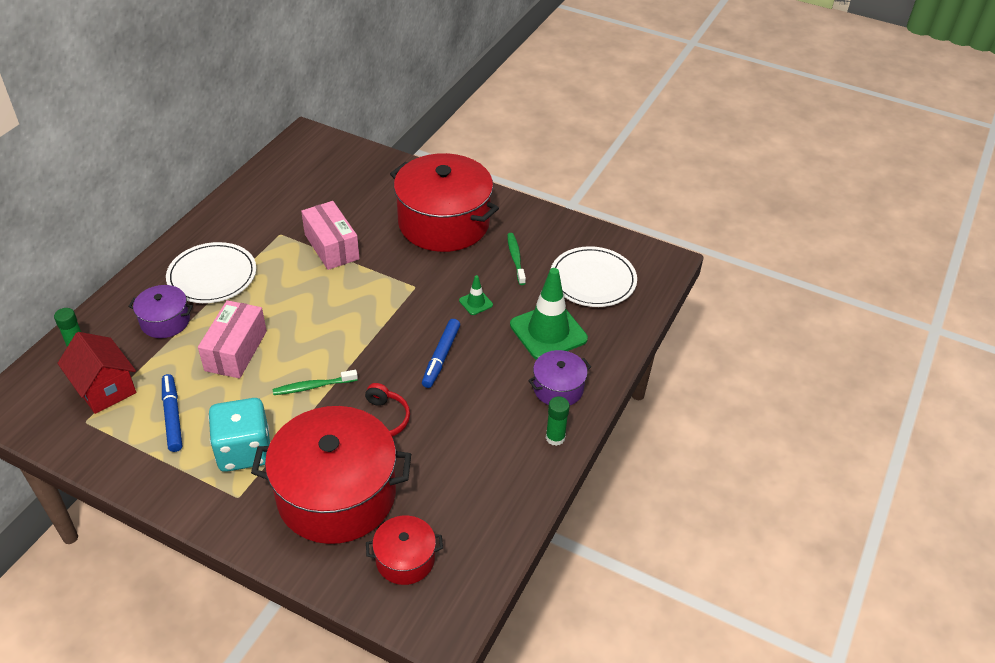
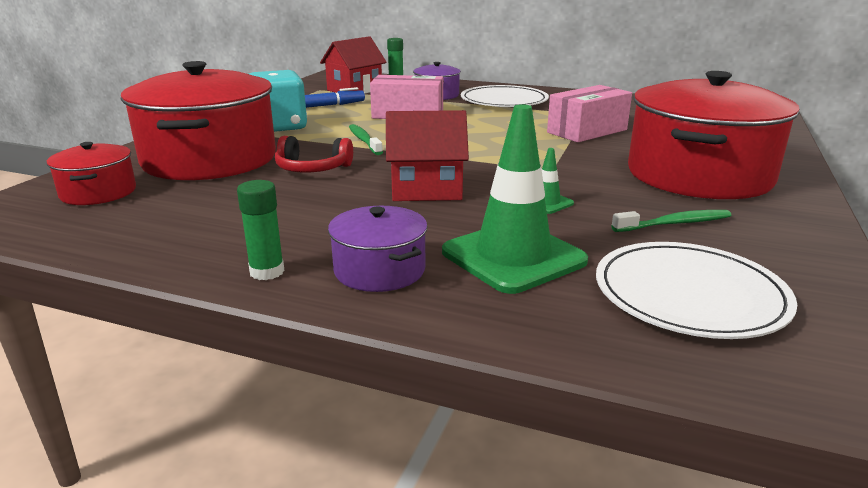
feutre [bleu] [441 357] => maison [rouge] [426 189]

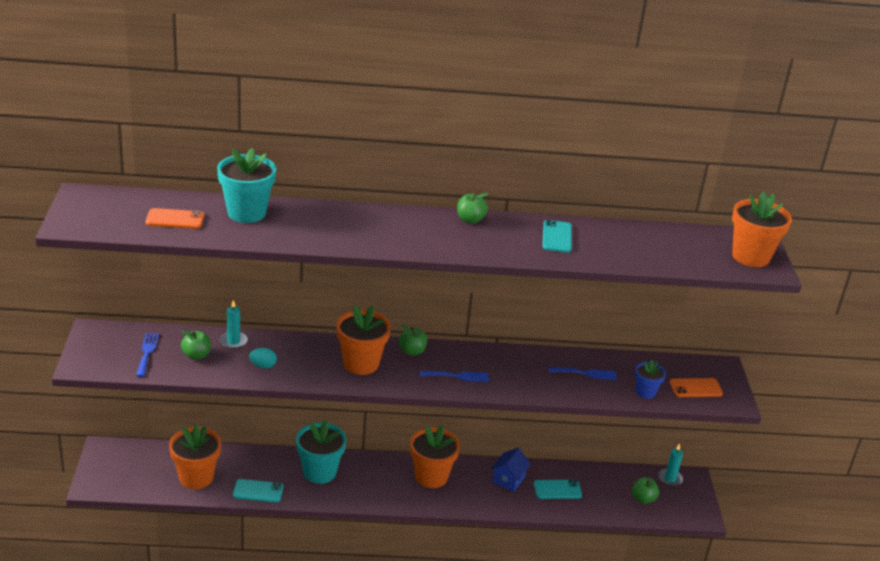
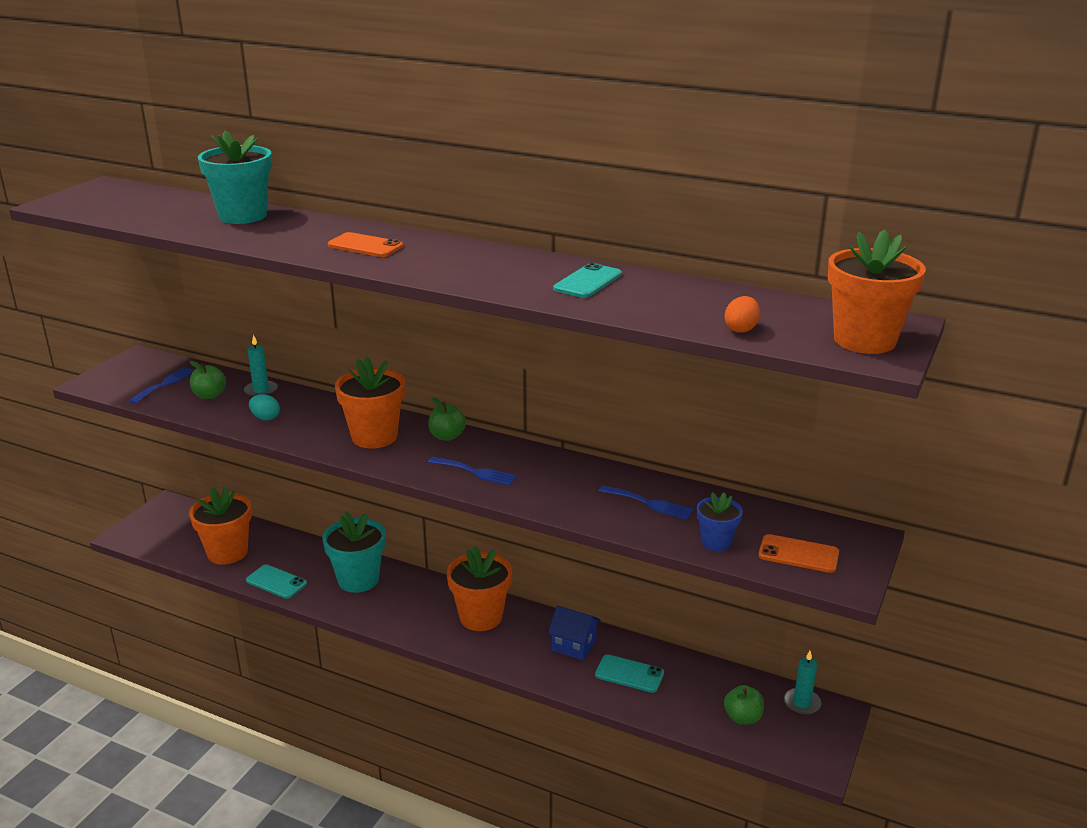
pomme [vert] [470 220] => nothing
téléphone [orange] [175 219] => téléphone [orange] [365 246], relocated
maison [bleu] [508 480] => maison [bleu] [574 645], 60 degrees clockwise
nothing => œuf [orange] [741 329]

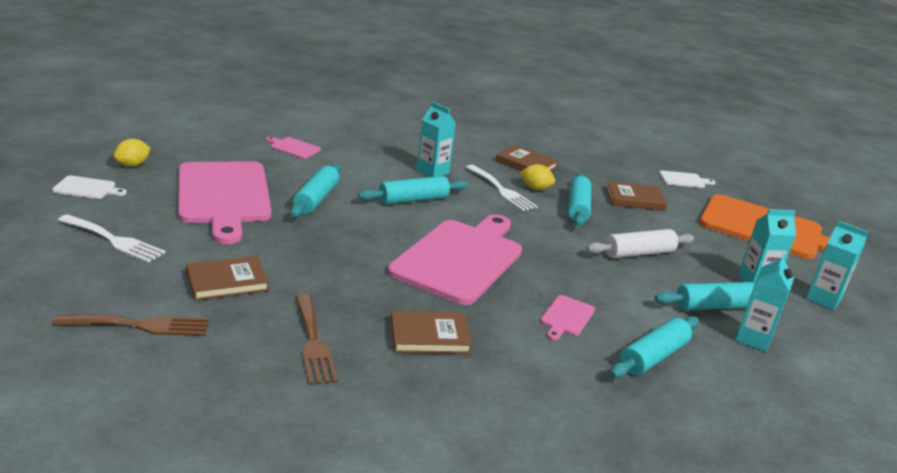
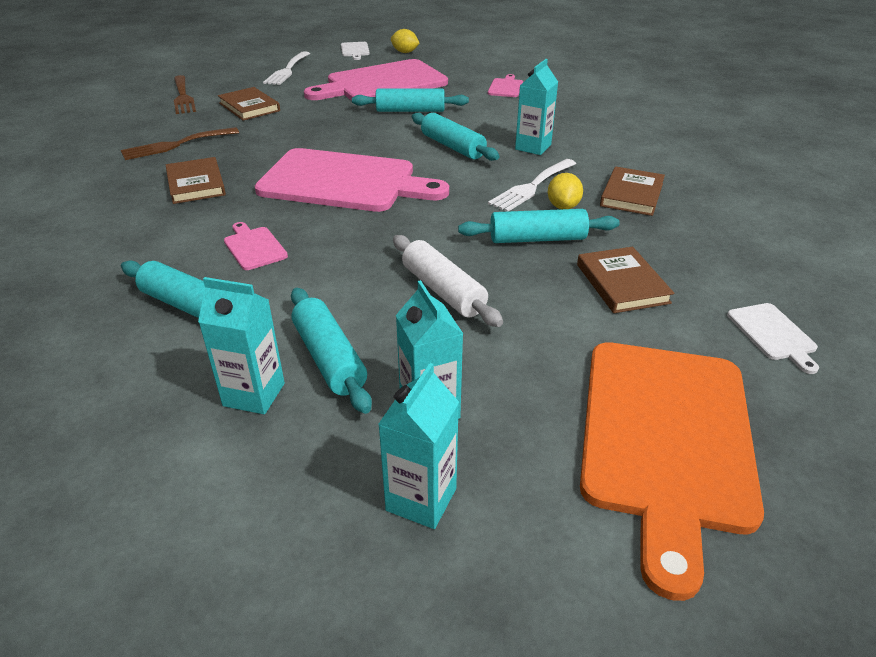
planche à découper [rose] [566 317] => planche à découper [rose] [254 247], 45 degrees clockwise

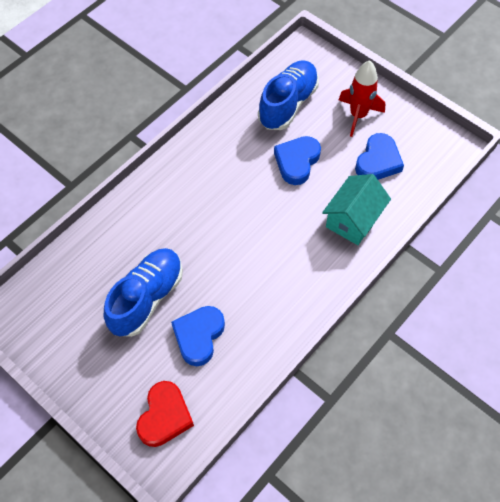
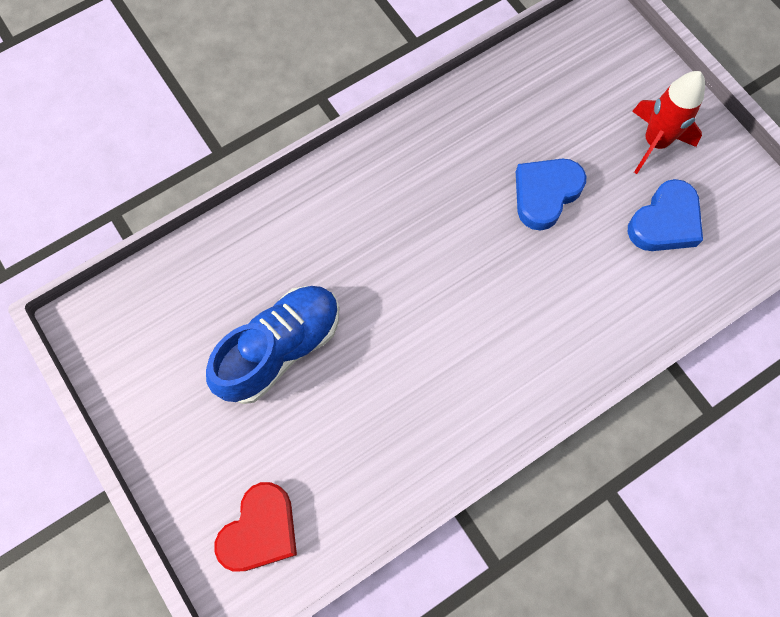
chaussure [bleu] [288 104] => nothing
maison [turquoise] [353 219] => nothing
cœur [bleu] [199 336] => nothing

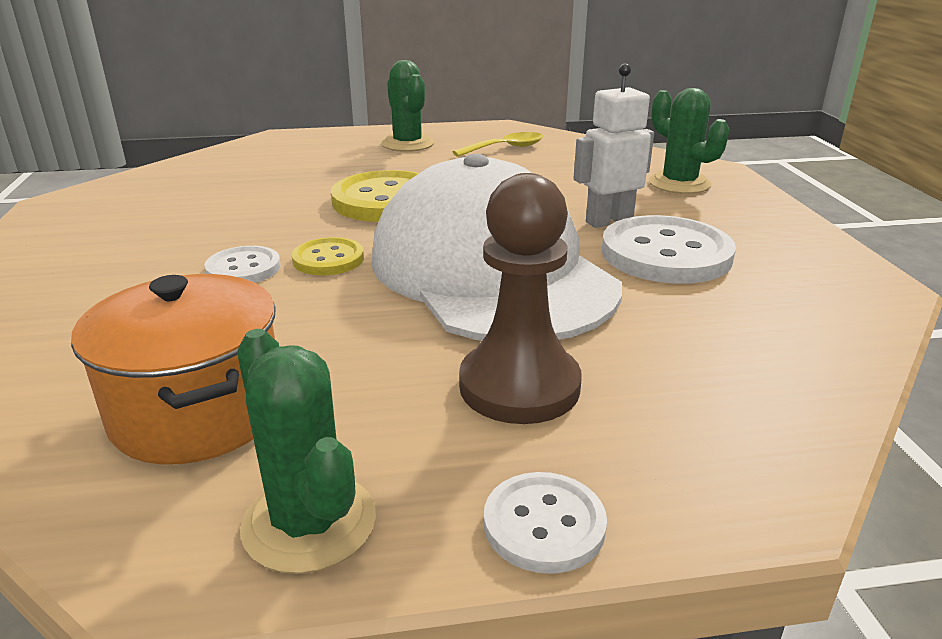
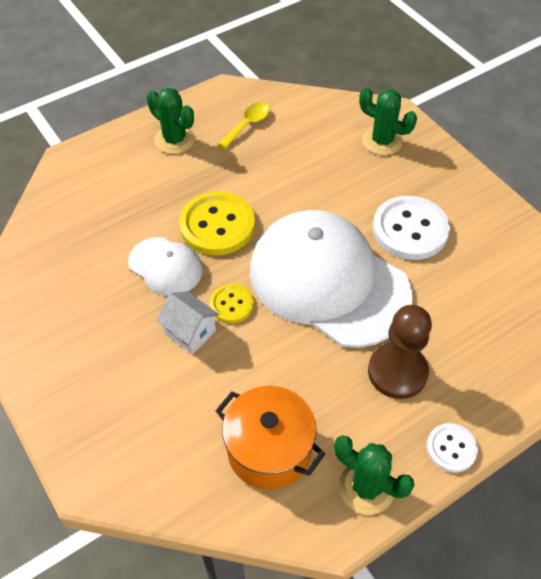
robot [blanc] [608 221] => nothing
bouton [blanc] [243 268] => maison [blanc] [190 332]
nothing => casquette [blanc] [165 266]

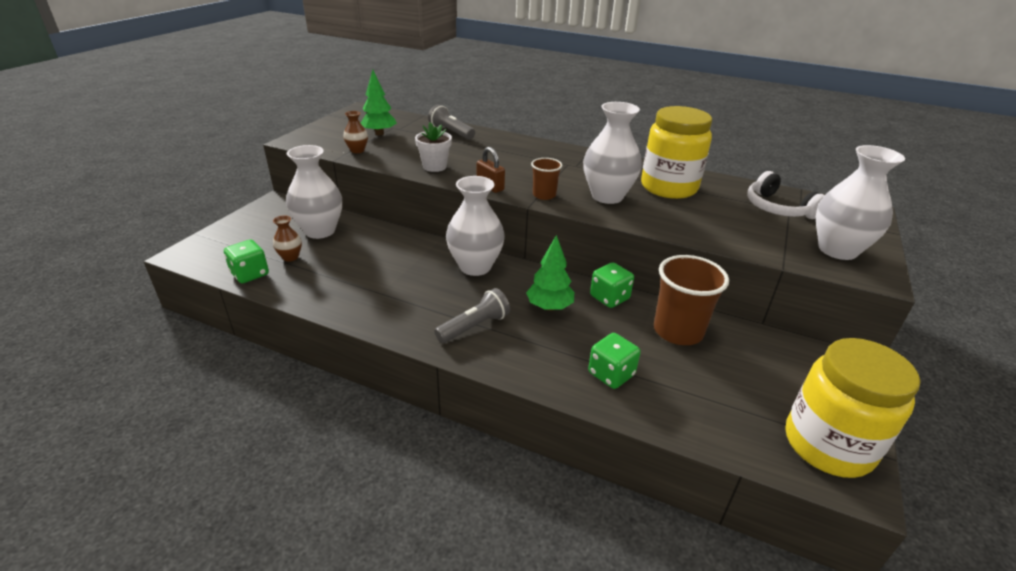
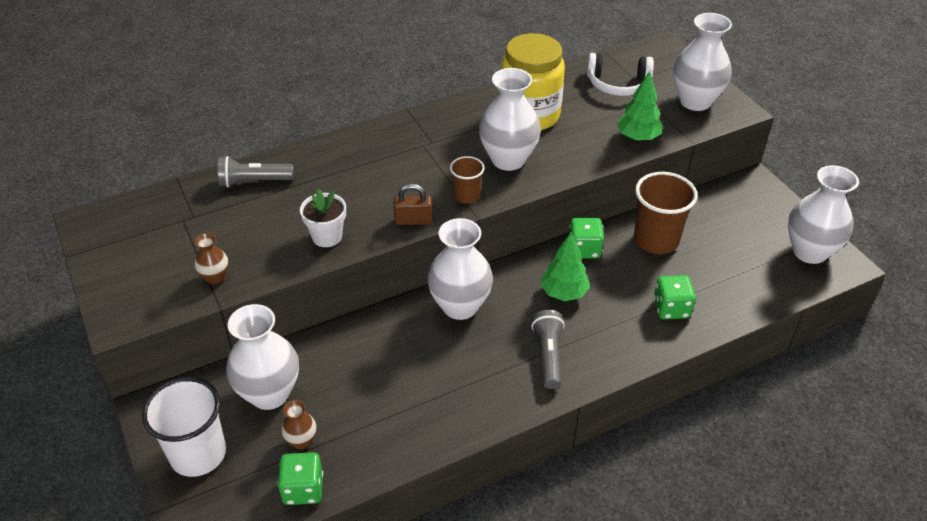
arbre [vert] [379 133] => arbre [vert] [638 137], relocated
bocal [jaune] [828 445] => vase [blanc] [809 251]
nothing => gobelet [blanc] [198 454]

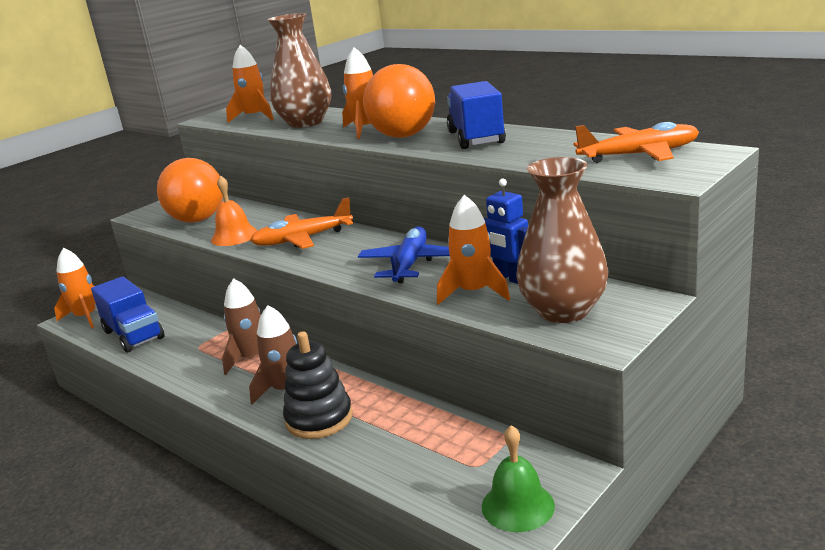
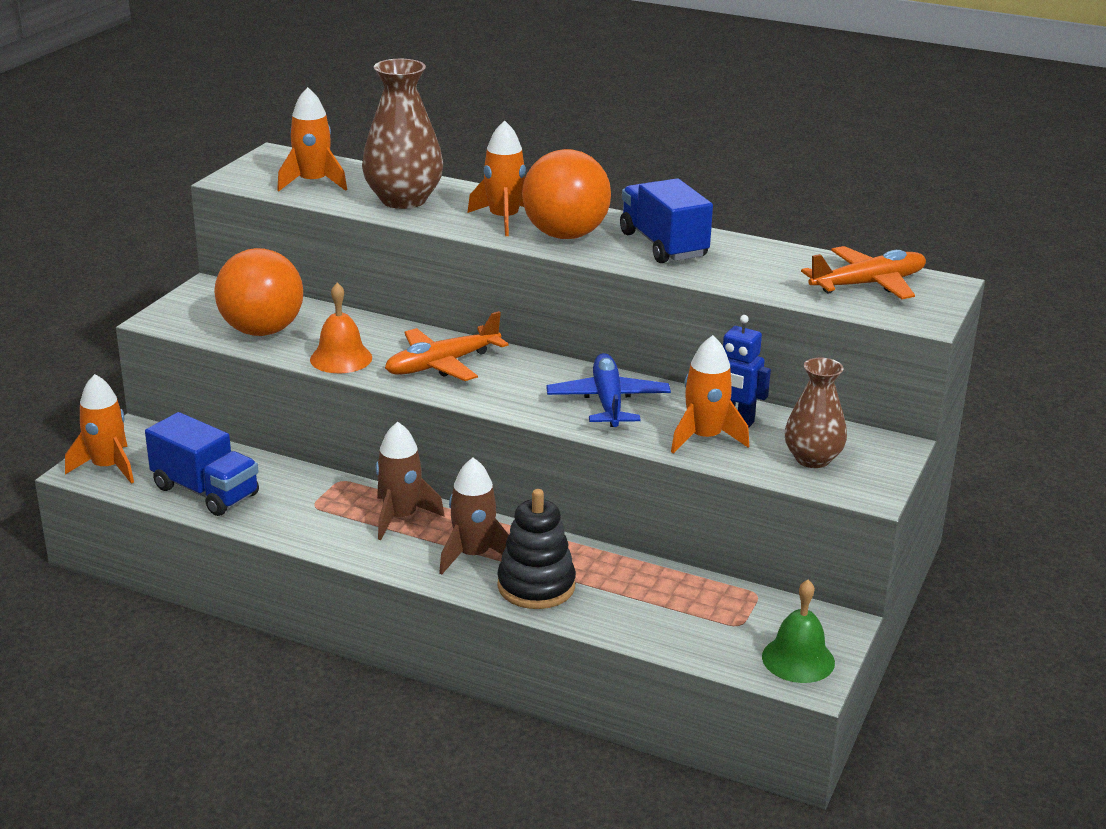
vase [marron] [563 311] => vase [marron] [812 459], x0.66

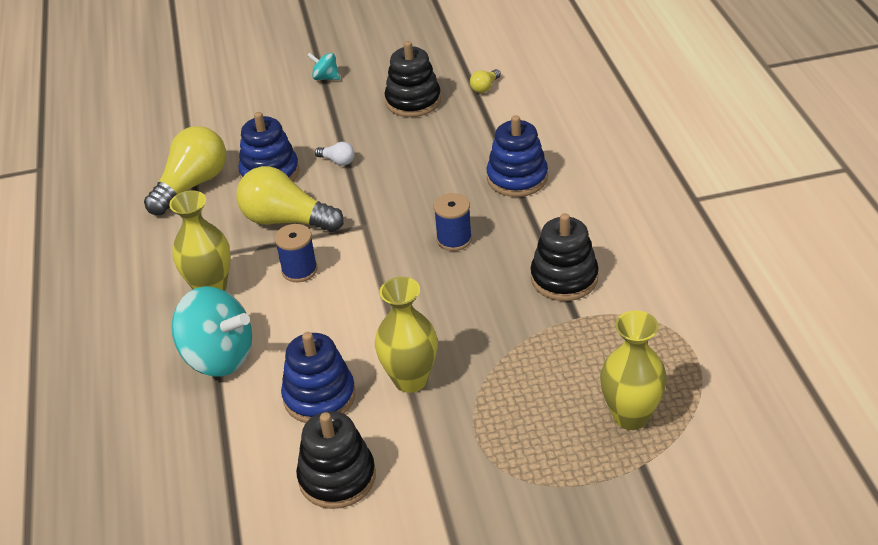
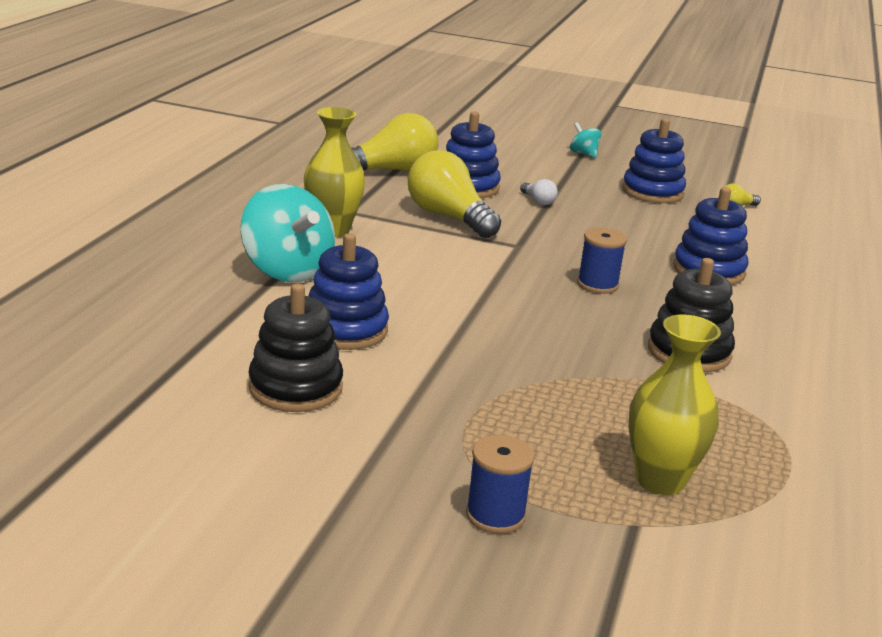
jouet à empiler [noir] [413 101] => jouet à empiler [bleu] [652 192]
bobine [bleu] [299 270] => bobine [bleu] [495 515], relocated
vase [jaune] [410 379] => nothing

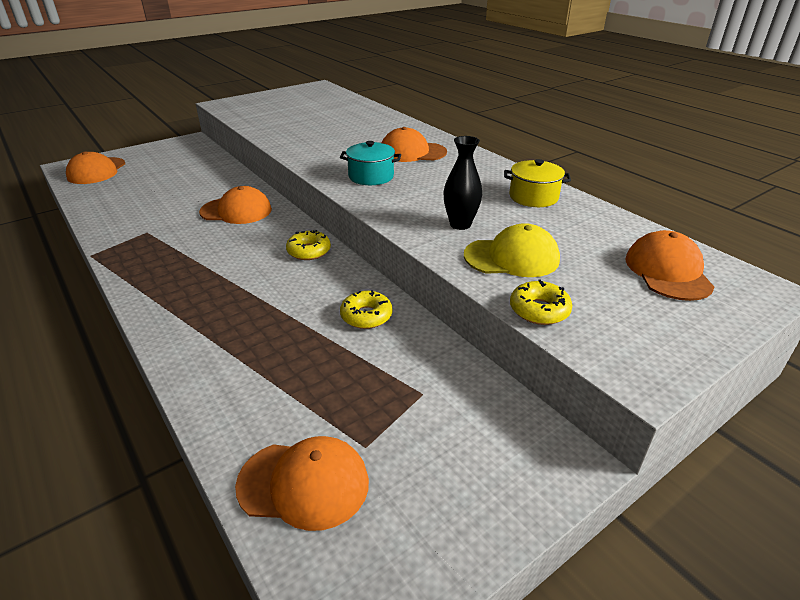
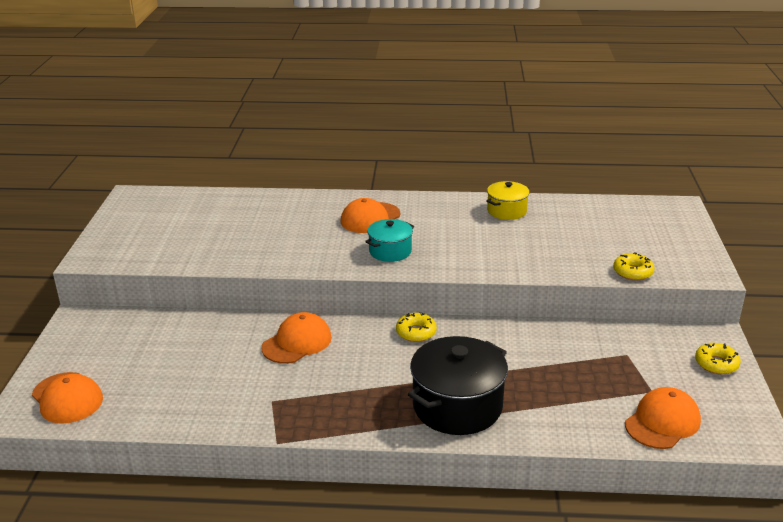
vase [noir] [460 224] => nothing
casquette [jaune] [511 257] => nothing
casquette [orange] [668 271] => nothing
beignet [jaune] [366 316] => beignet [jaune] [716 364], relocated
nothing => marmite [noir] [457 406]

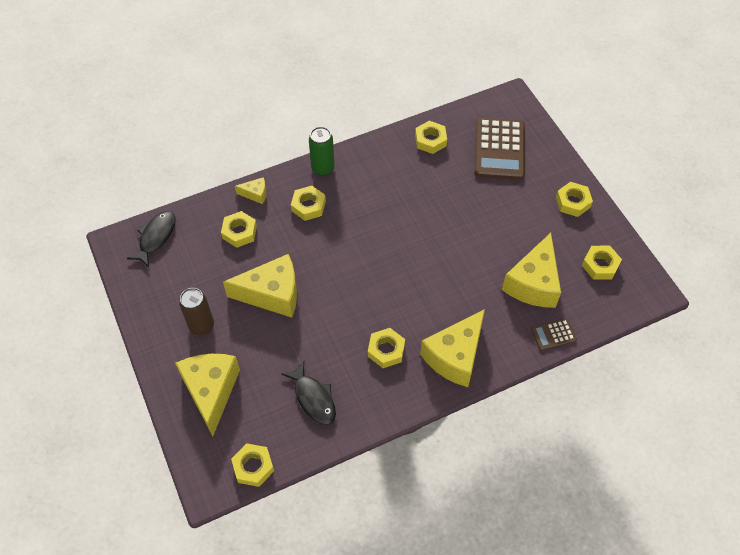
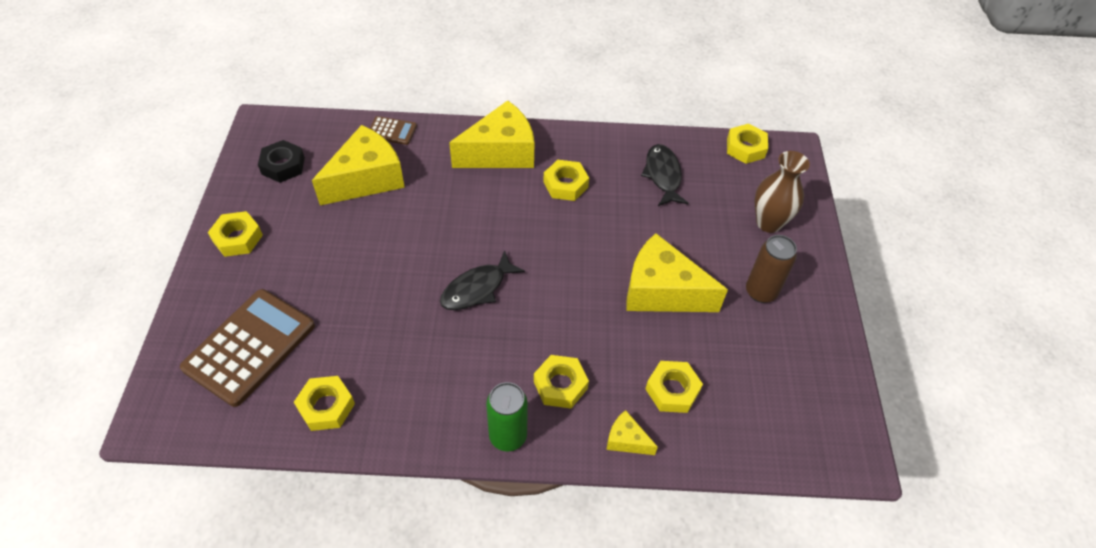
poisson [noir] [156 237] => poisson [noir] [477 288], relocated
écrou [jaune] [600 265] => écrou [noir] [283 166]
fromage [jaune] [211 391] => vase [marron] [768 223]

